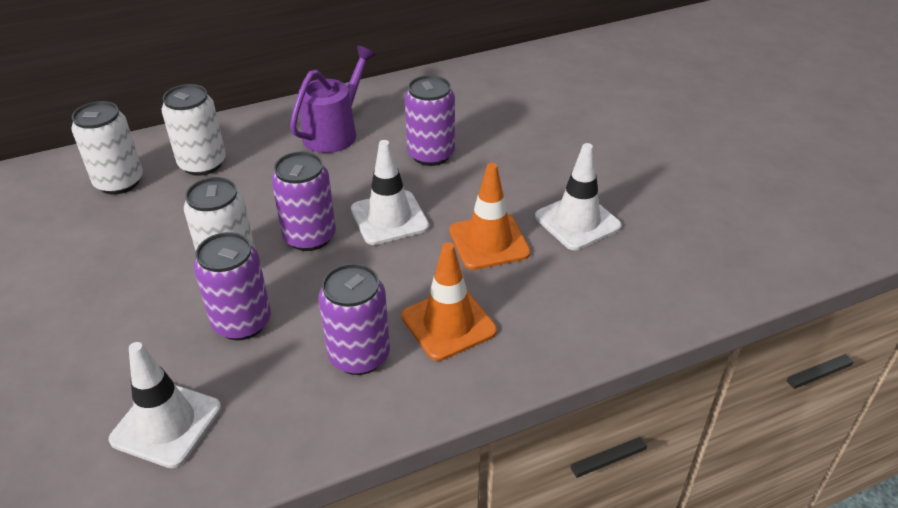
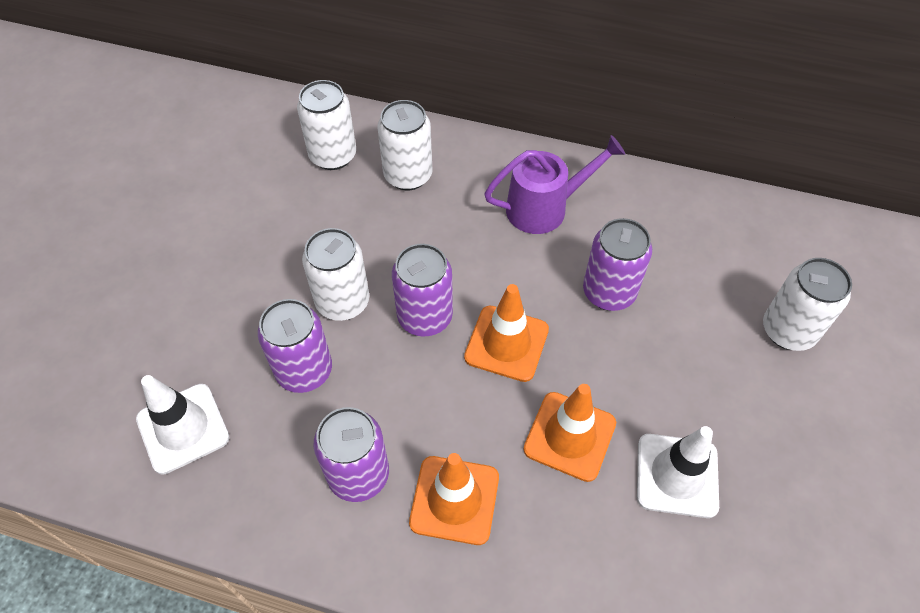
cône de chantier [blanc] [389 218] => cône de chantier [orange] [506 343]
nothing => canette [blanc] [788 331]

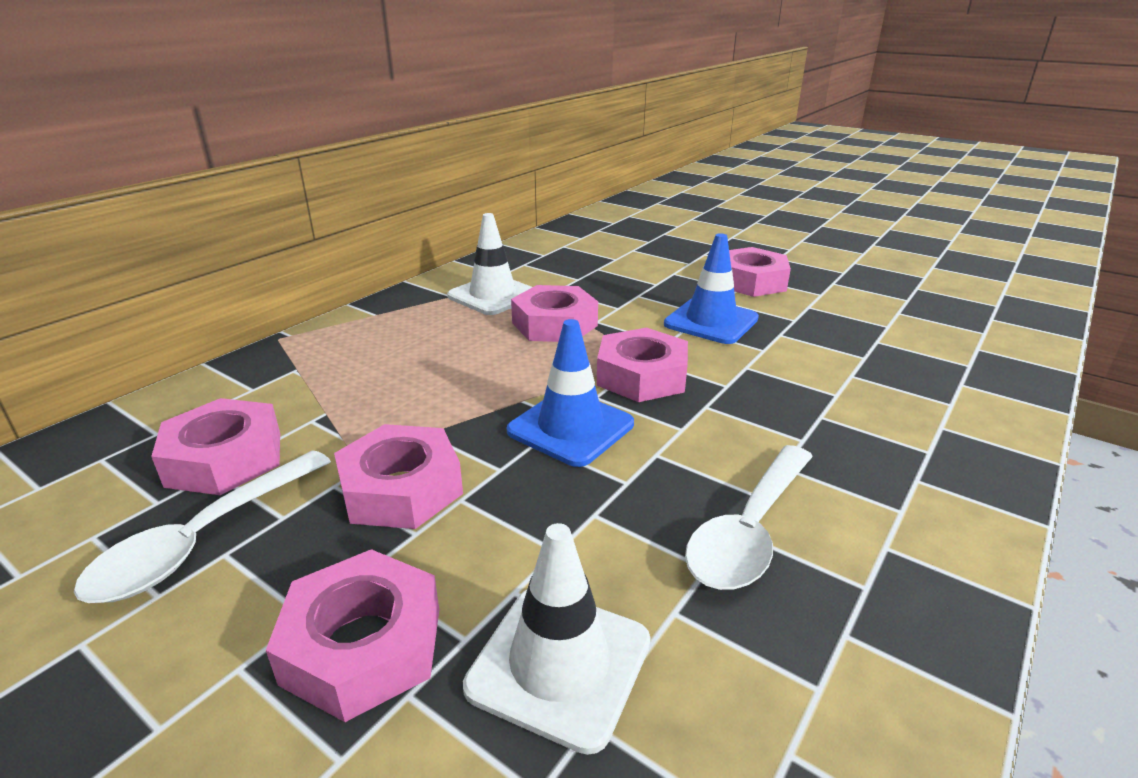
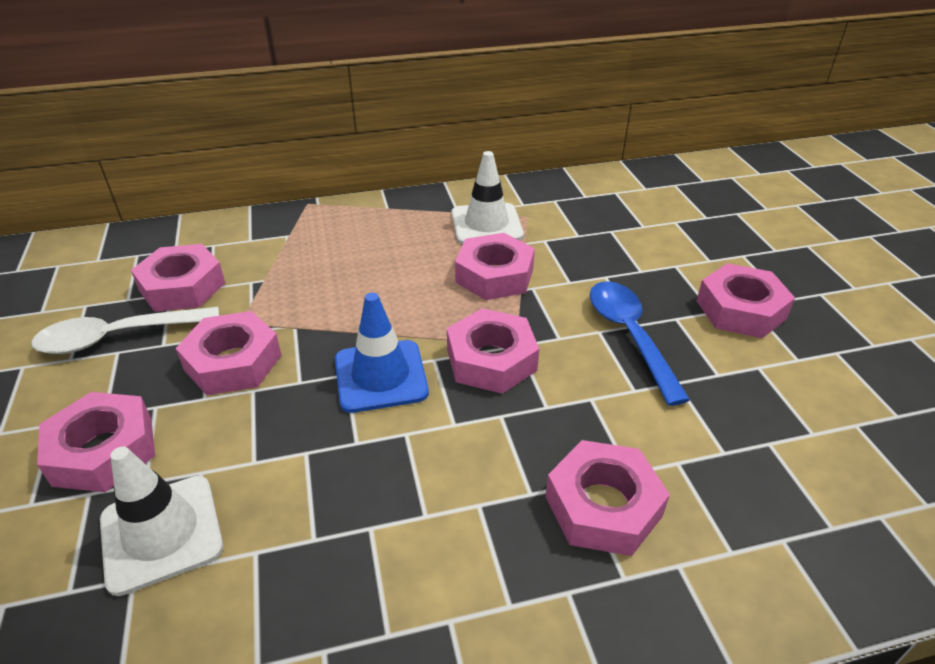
cône de chantier [bleu] [711 321] => cuillère [bleu] [629 336]
cuillère [blanc] [750 530] => nothing
nothing => écrou [rose] [603 506]

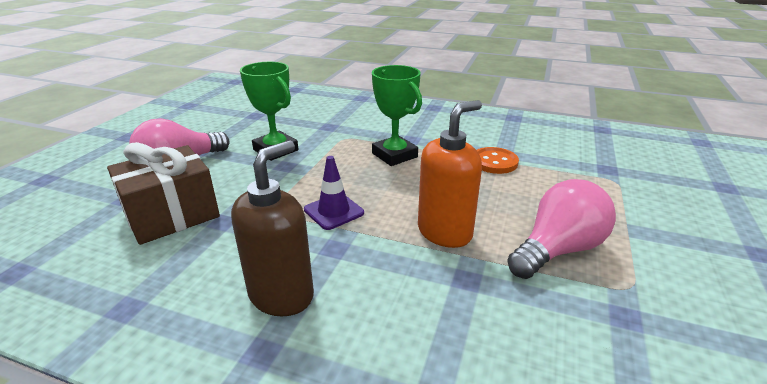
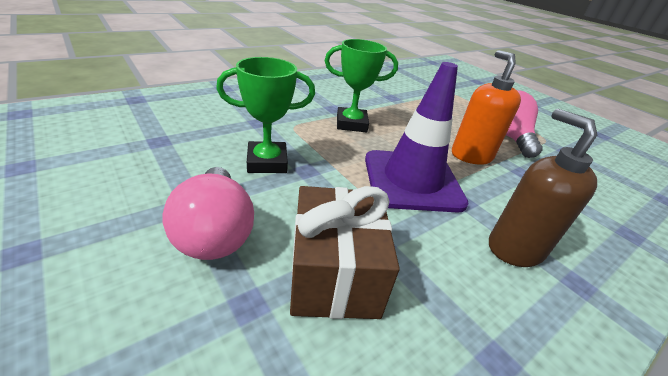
bouton [orange] [494 162] => nothing
cône de chantier [violet] [334 211] => cône de chantier [violet] [412 180], x2.07

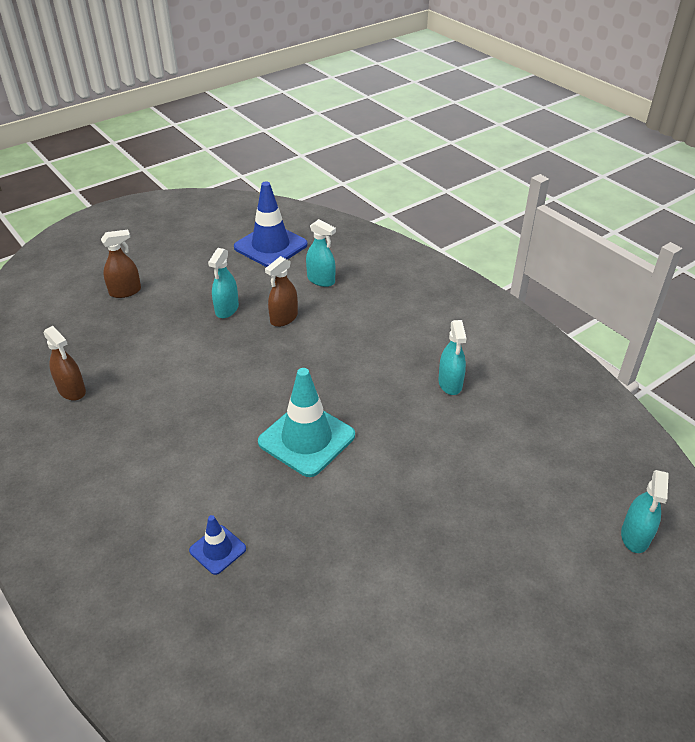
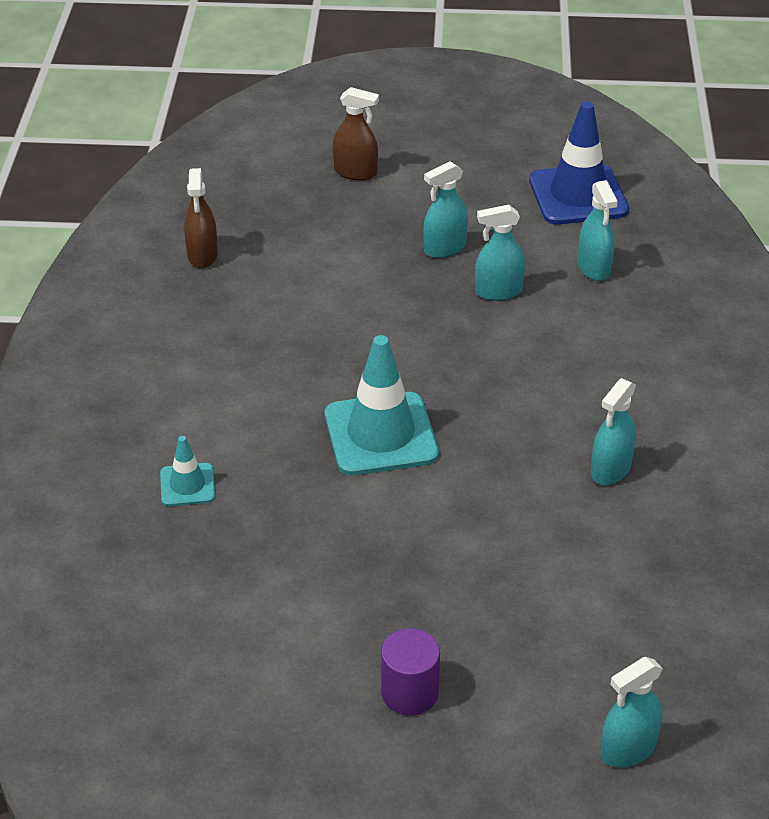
vaporisateur [marron] [284 318] => vaporisateur [turquoise] [498 291]
cône de chantier [bleu] [217 549] => cône de chantier [turquoise] [187 485]
nothing => cylindre [violet] [409 693]

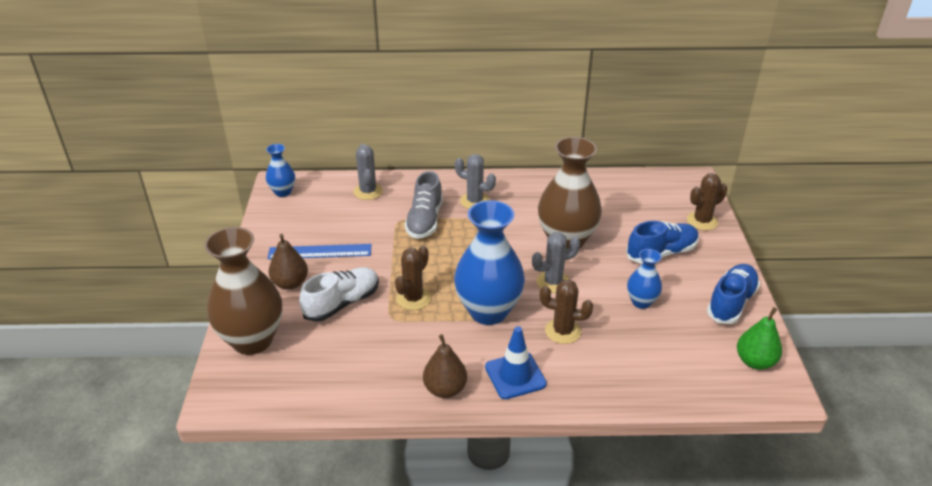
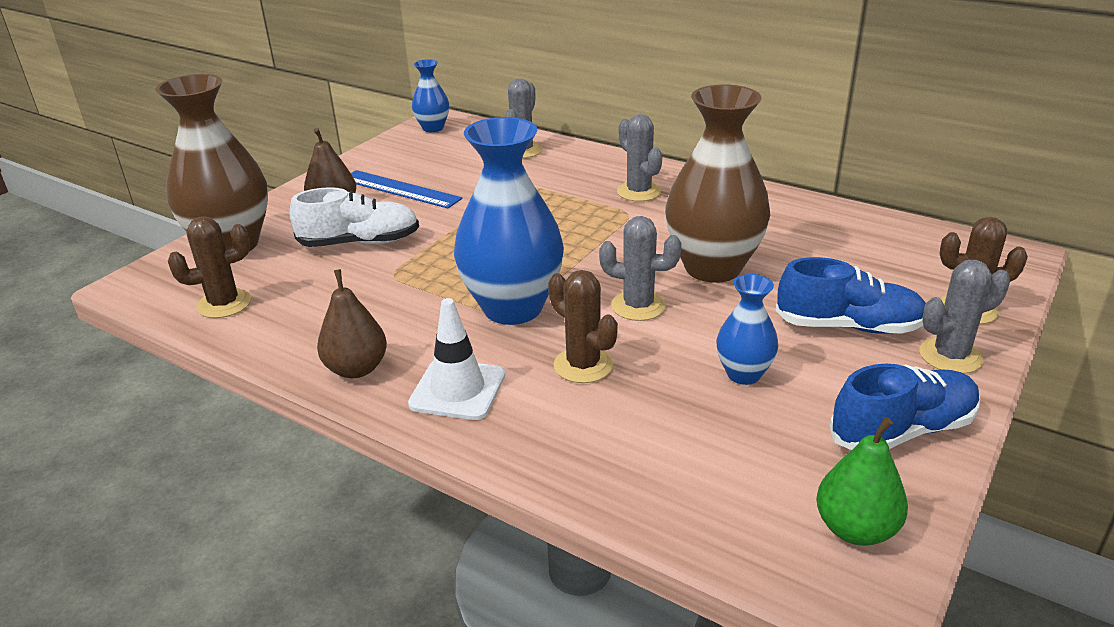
chaussure [gris] [425 221] => nothing
cactus [marron] [413 298] => cactus [marron] [224 304], relocated
cône de chantier [bleu] [515 375] => cône de chantier [blanc] [457 390]
nothing => cactus [gris] [950 356]

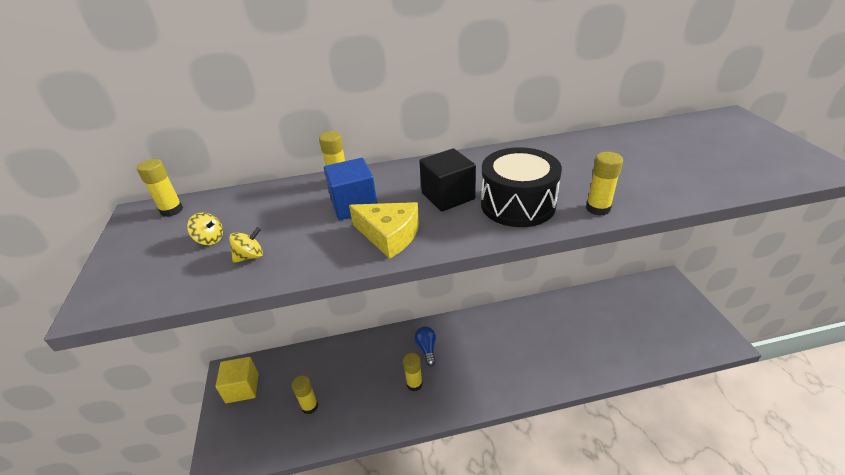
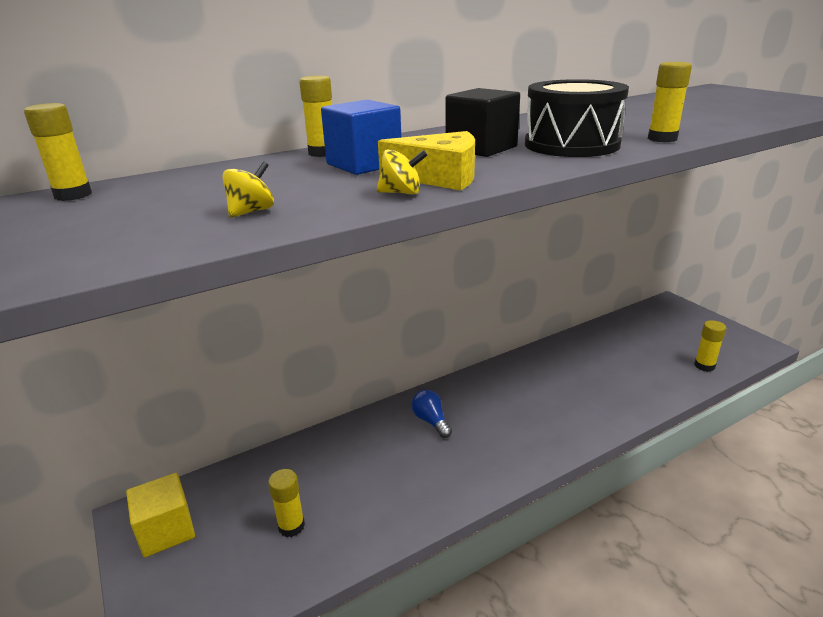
toupie [jaune] [210 239] => toupie [jaune] [401 193], relocated
bâton de colle [jaune] [414 384] => bâton de colle [jaune] [704 366], relocated

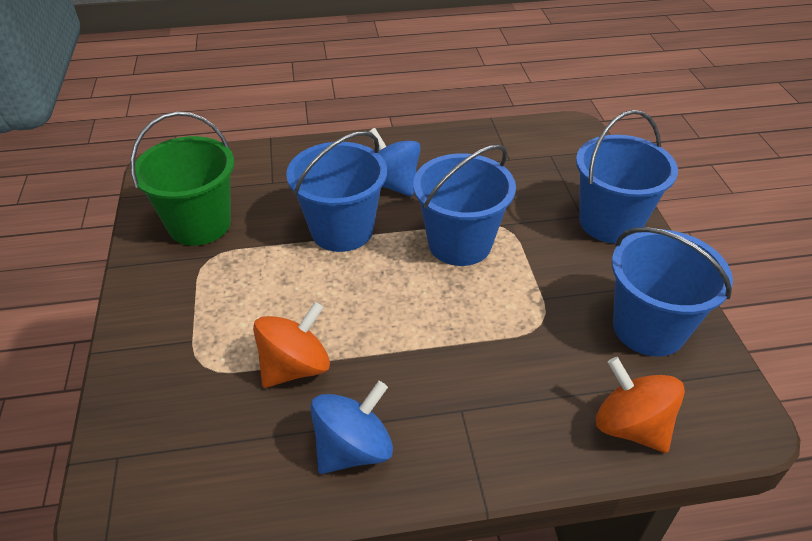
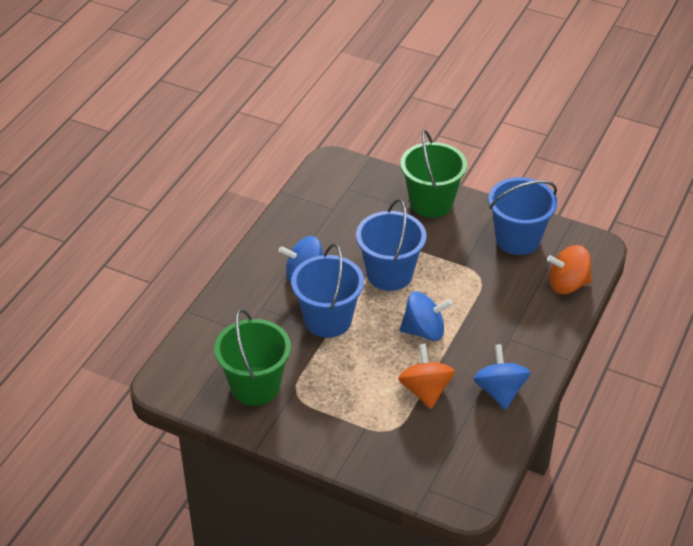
seau [bleu] [610 222] => seau [vert] [431 203]
nothing => toupie [bleu] [424 331]

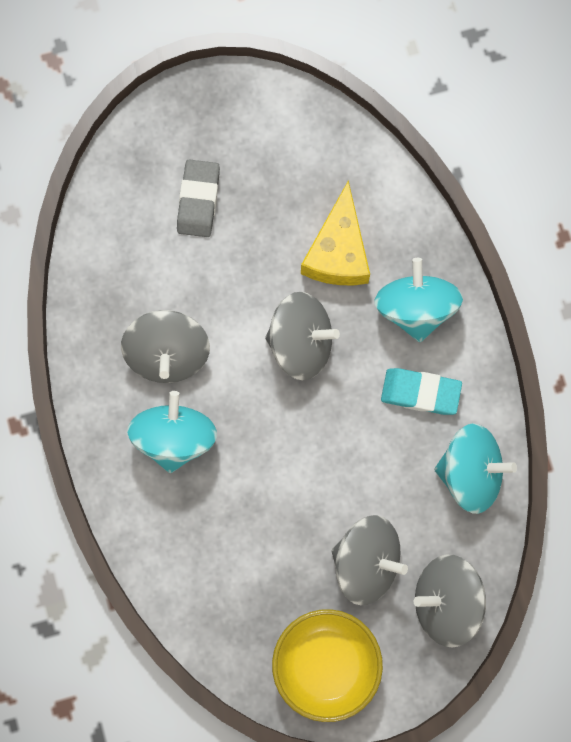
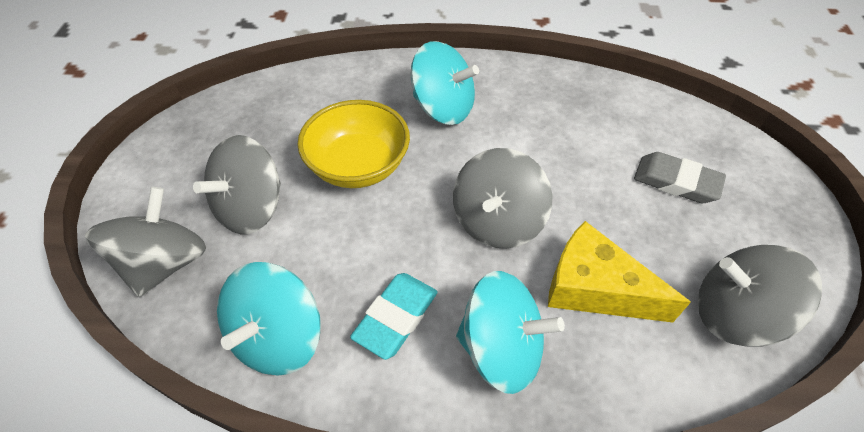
toupie [gris] [168 354] => toupie [gris] [734 313], relocated
bol [jaune] [326 665] => bol [jaune] [358 166], relocated

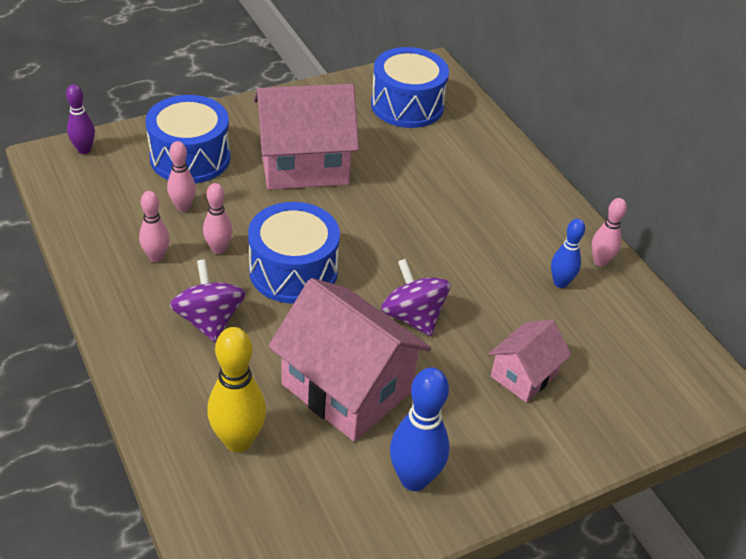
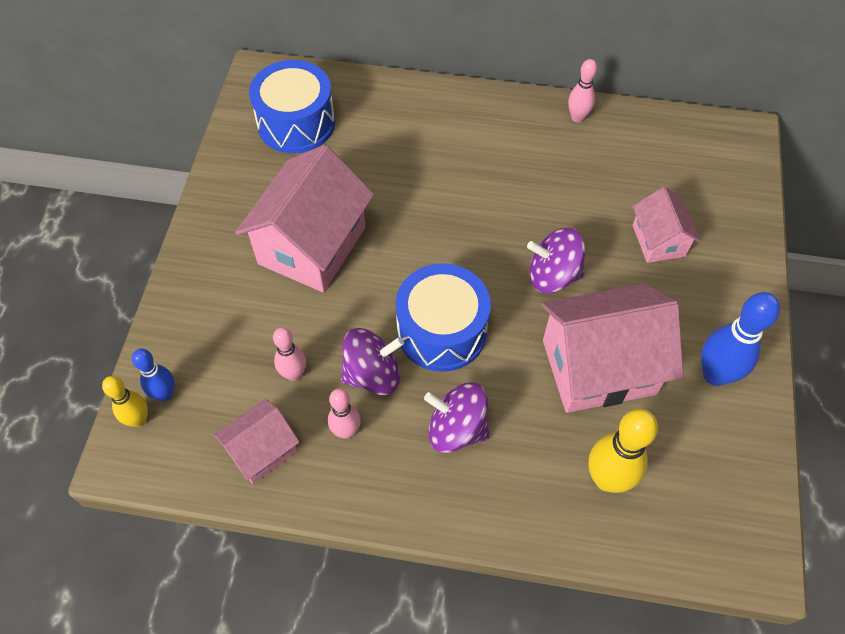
quille [violet] [84 150] => quille [jaune] [139 419]
tambour [bleu] [190 157] => nothing
quille [rose] [218 249] => toupie [violet] [372 374]
quille [bleu] [560 283] => quille [bleu] [165 394], relocated
nothing => maison [rose] [262 450]

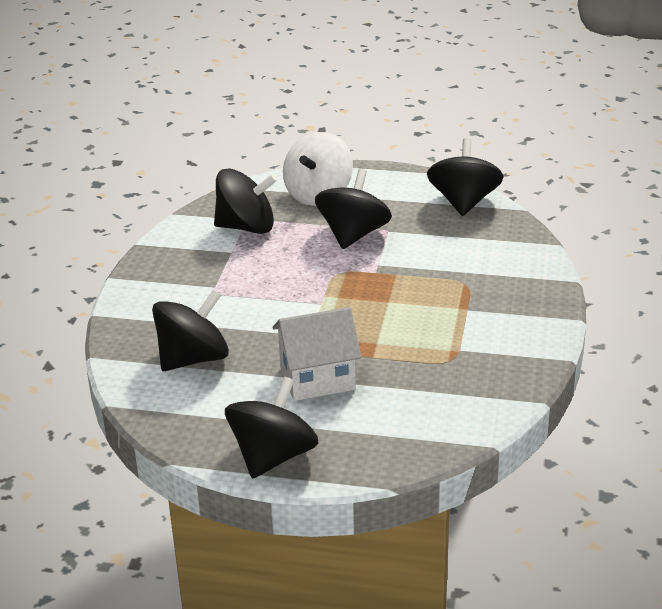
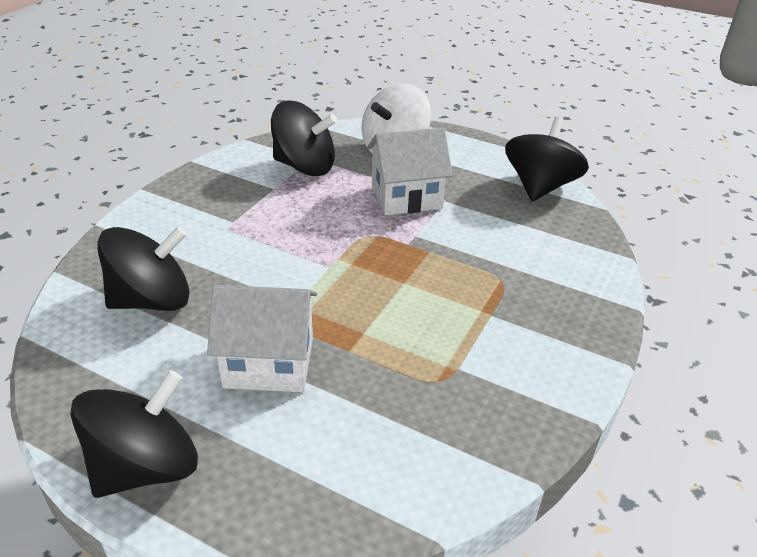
toupie [noir] [353 235] => maison [blanc] [406 197]

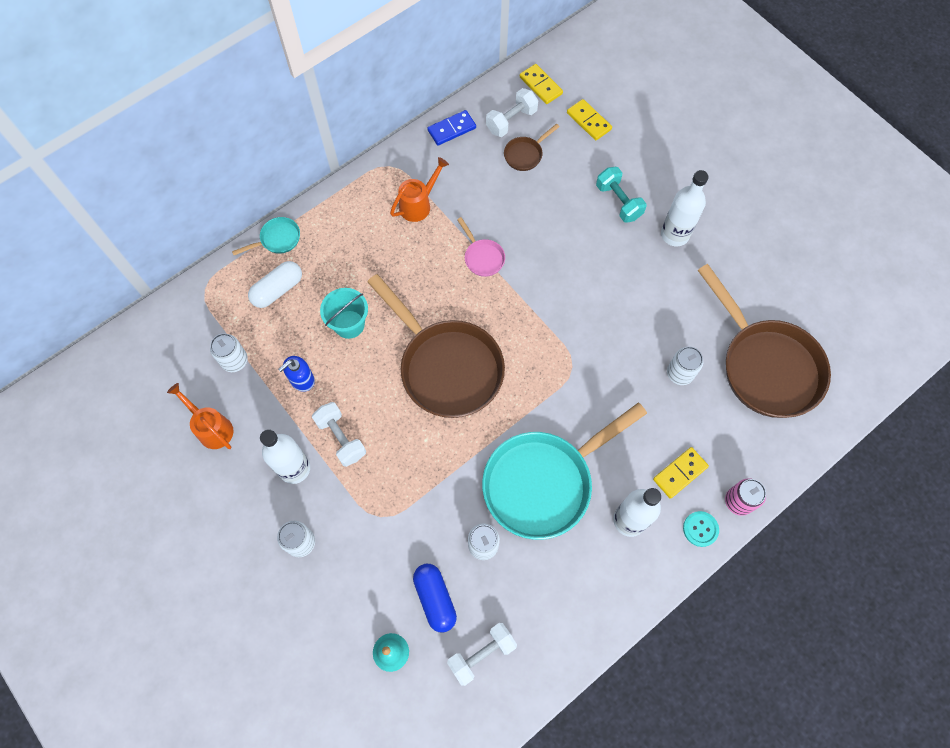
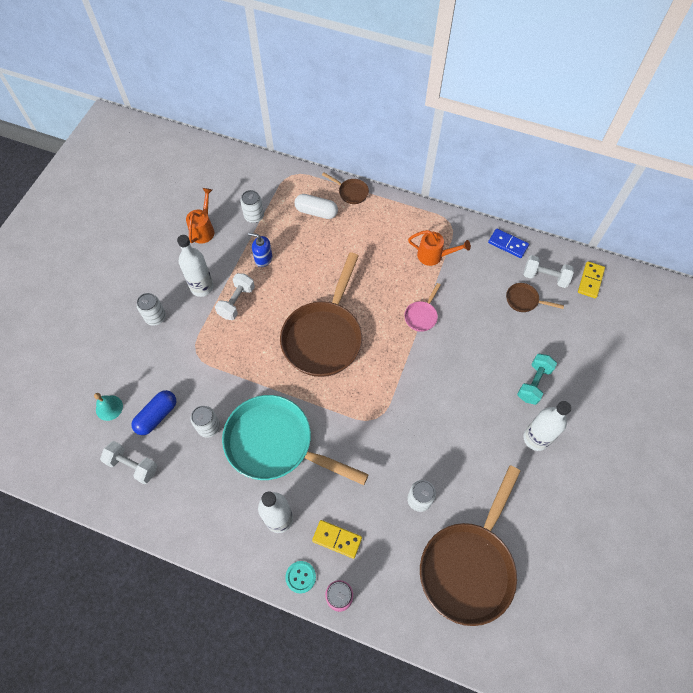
domino [jaune] [589 121] => nothing
poêle [turquoise] [277 239] => poêle [marron] [351 192]
seau [turquoise] [349 324] => nothing

